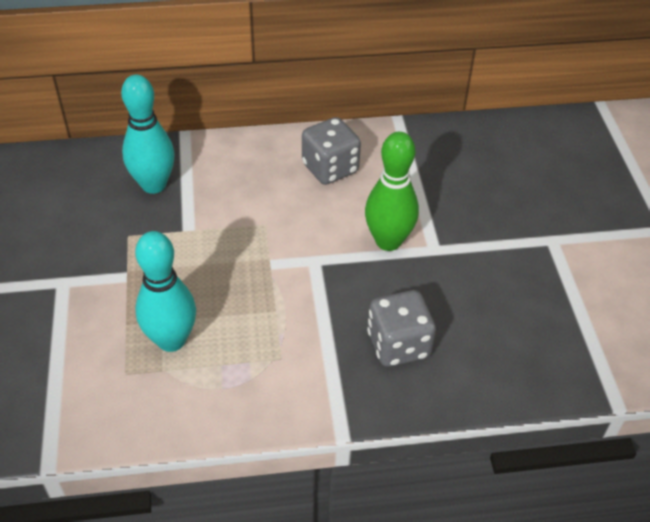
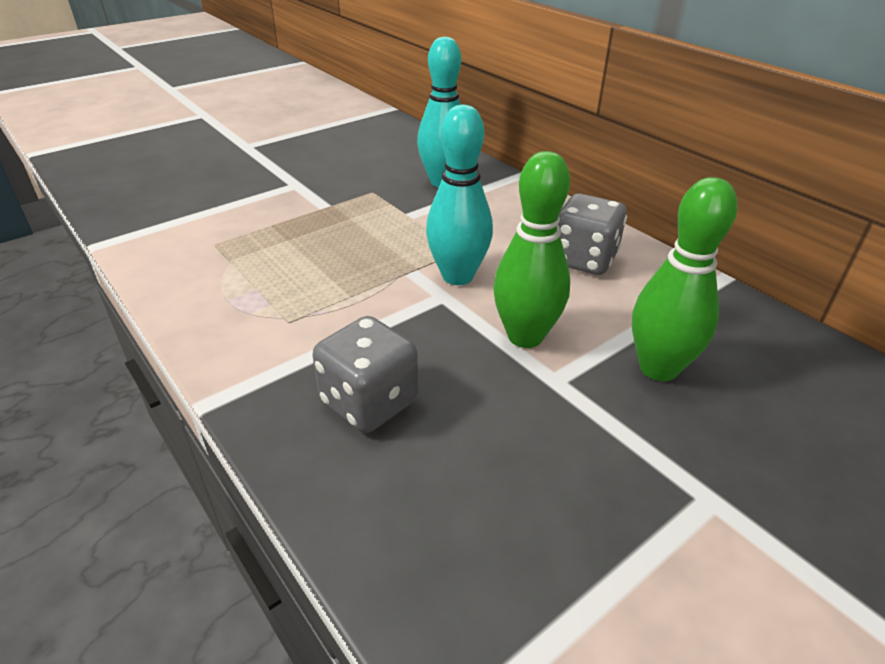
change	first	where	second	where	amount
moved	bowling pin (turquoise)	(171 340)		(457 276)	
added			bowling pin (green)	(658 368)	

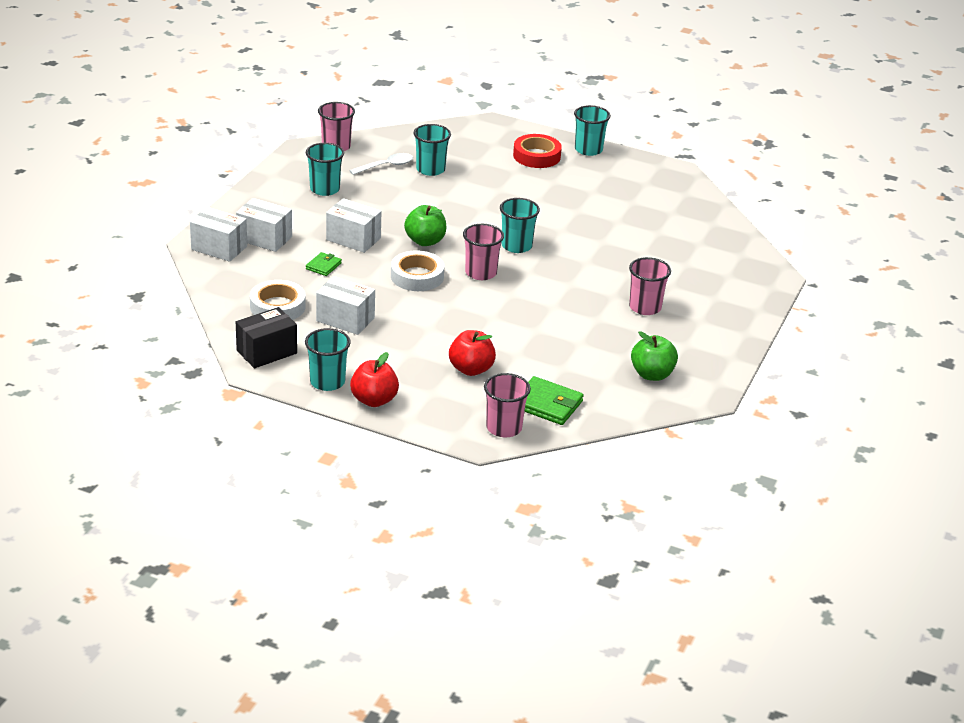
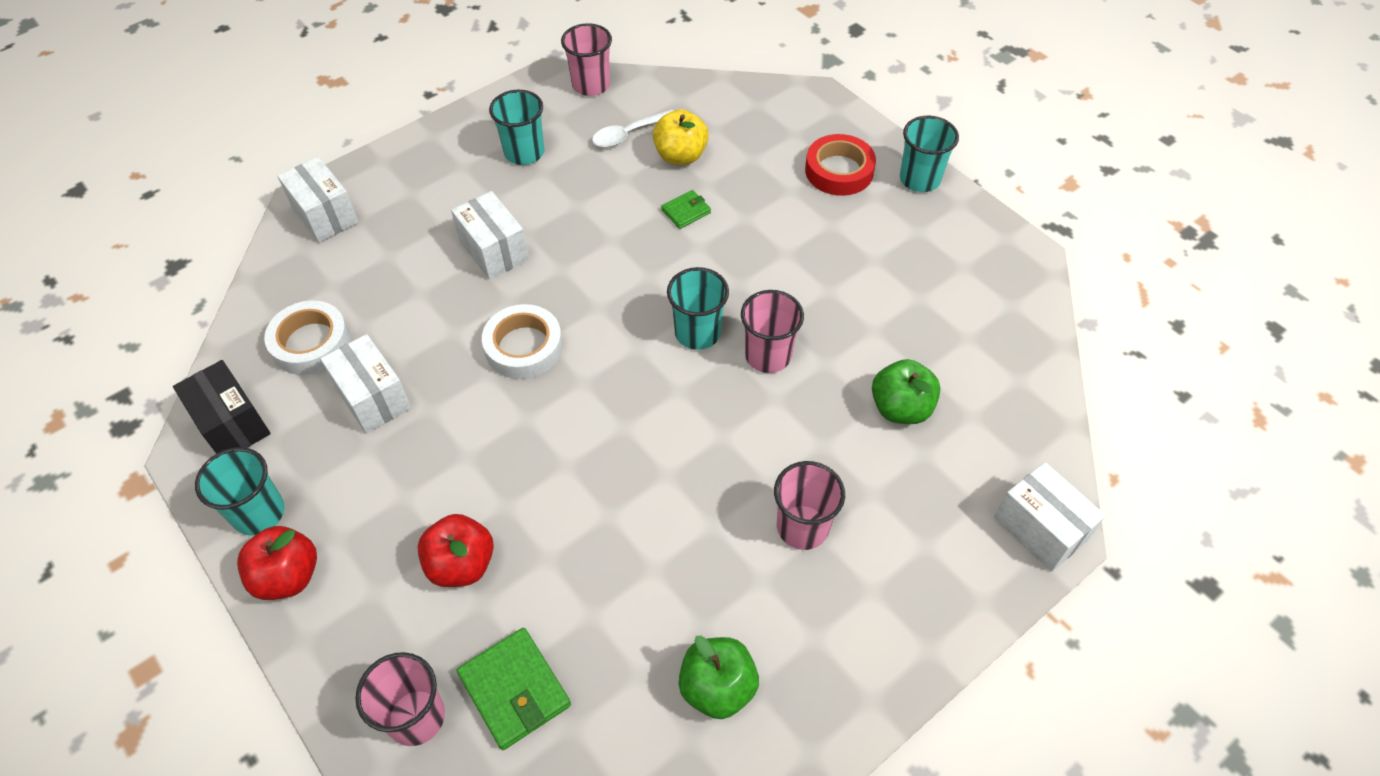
change	first	where	second	where	amount
moved	box (white)	(264 238)		(1040 529)	
turned	box (black)	(266 352)		(232 424)	60 degrees clockwise
moved	wallet (green)	(323 266)		(686 211)	
turned	spoon (white)	(386 166)		(628 134)	150 degrees clockwise
moved	apple (green)	(425 241)		(900 408)	
replaced	cup (turquoise)	(430 169)	apple (yellow)	(680 156)	
moved	cup (pink)	(481 273)		(768 355)	

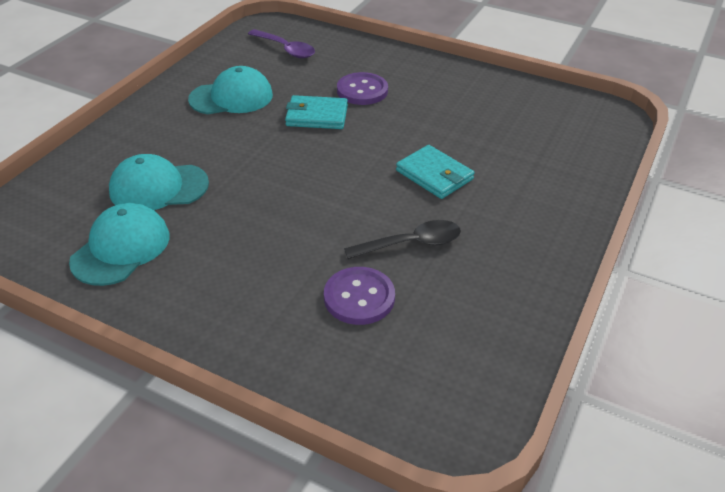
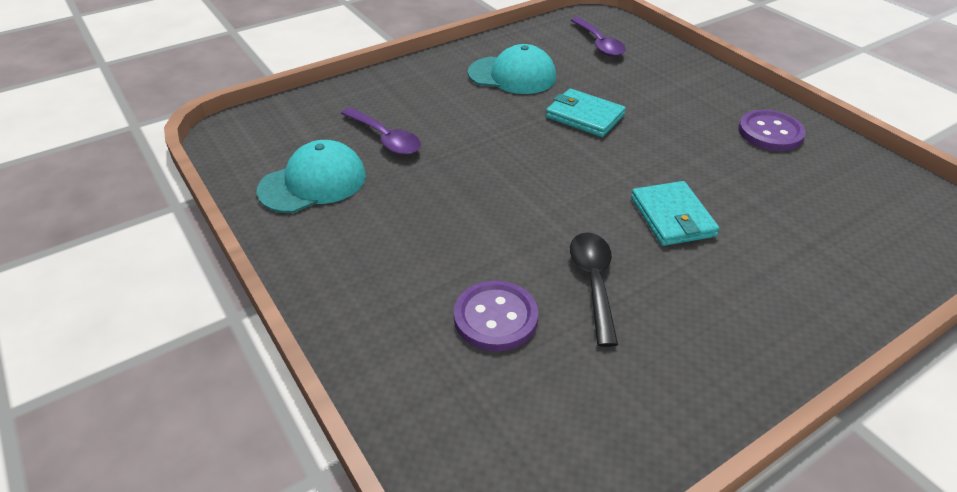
change	first	where	second	where	amount
replaced	cap (turquoise)	(158 187)	spoon (purple)	(385 139)	
moved	button (purple)	(362 91)		(770 133)	
turned	spoon (black)	(411 244)		(593 282)	105 degrees counterclockwise

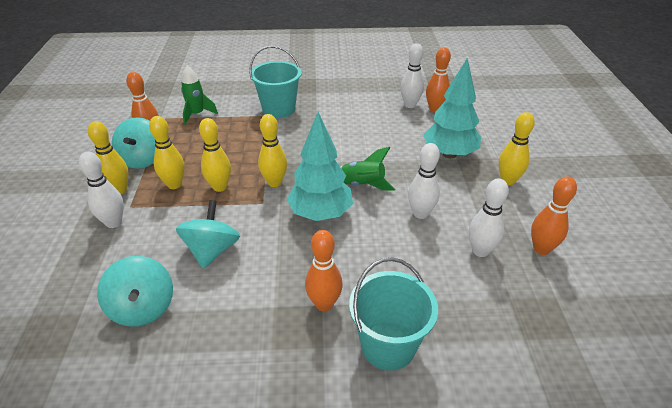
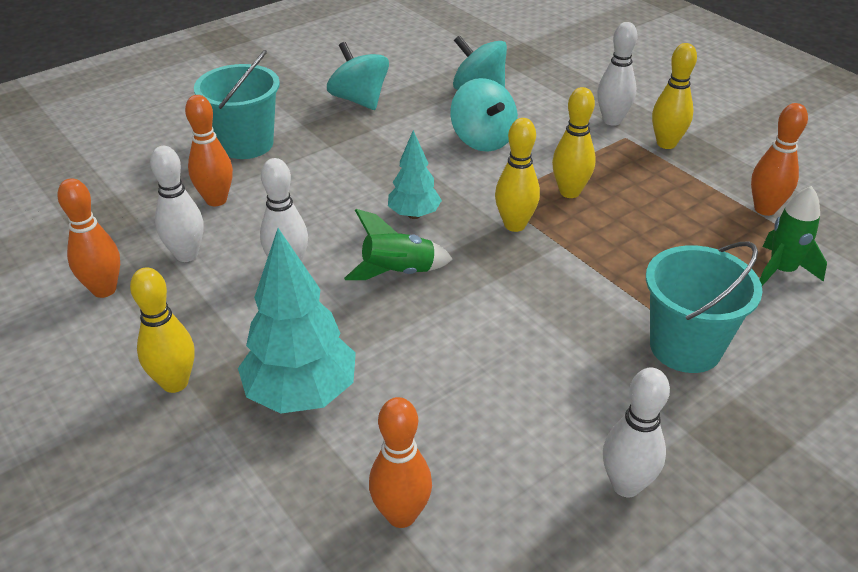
change	first	where	second	where	amount
moved	spinning top (turquoise)	(142 159)		(359 100)	
removed	bowling pin (yellow)	(174 184)			
resized	tree (turquoise)	(320 214)		(414 215)	x0.59
moved	bowling pin (orange)	(324 304)		(216 200)	
moved	bowling pin (white)	(410 105)		(626 485)	

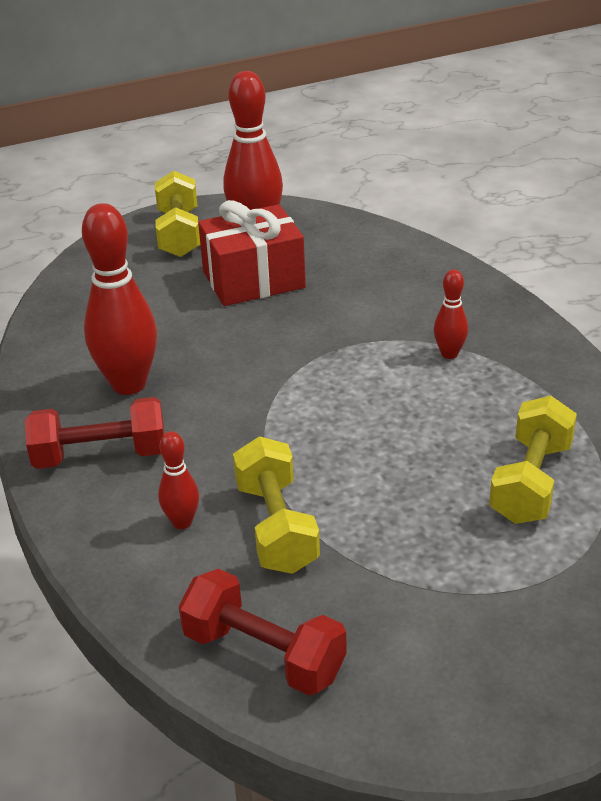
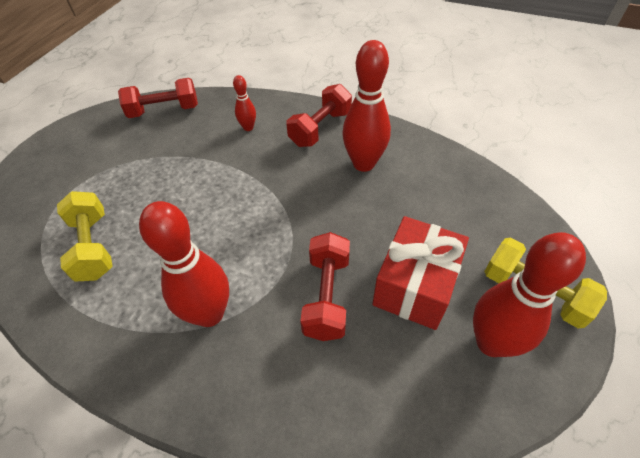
change	first	where	second	where	amount
removed	dumbbell (yellow)	(276 527)			
resized	bowling pin (red)	(449 354)		(209 314)	x2.02
added			dumbbell (red)	(327 296)	

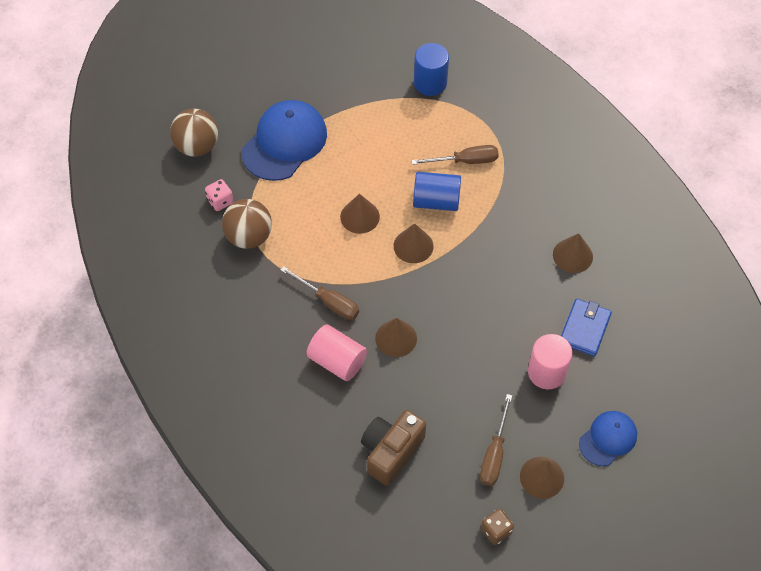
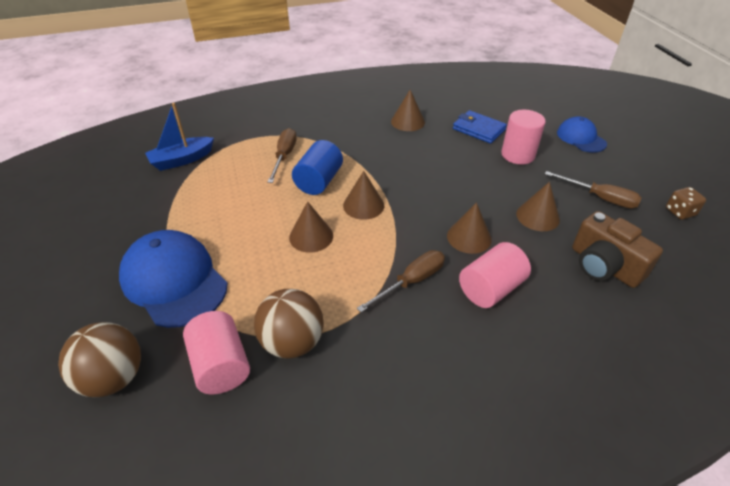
change	first	where	second	where	amount
replaced	dice (pink)	(220 201)	cylinder (pink)	(221 365)	
replaced	cylinder (blue)	(430 83)	boat (blue)	(182 160)	
moved	cone (brown)	(542 477)		(537 216)	

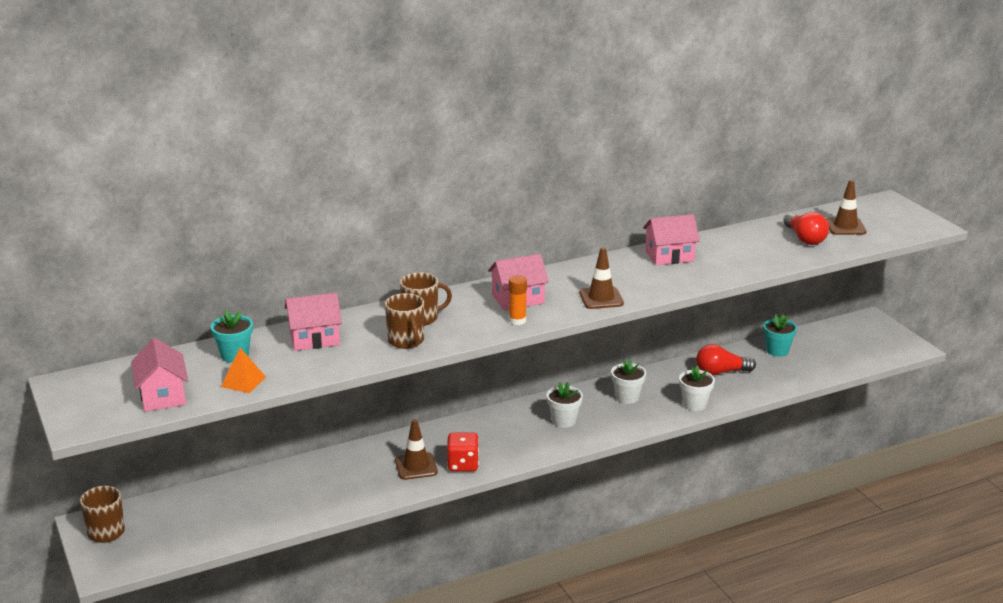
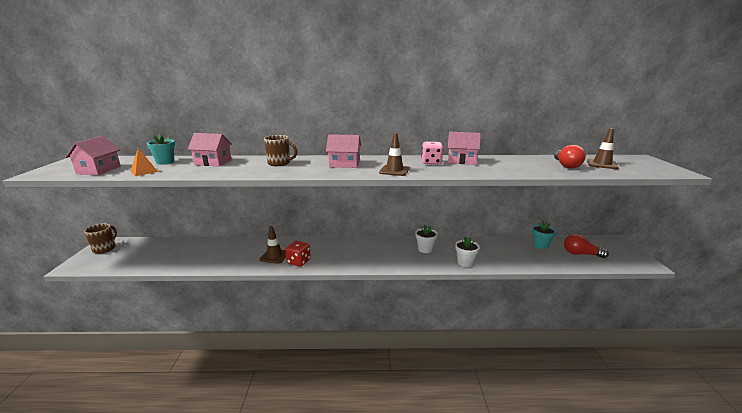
change	first	where	second	where	amount
removed	mug (brown)	(406 341)			
removed	glue stick (orange)	(517 320)			
removed	flower pot (white)	(564 421)			
moved	light bulb (red)	(721 372)		(581 254)	
added			dice (pink)	(431 162)	

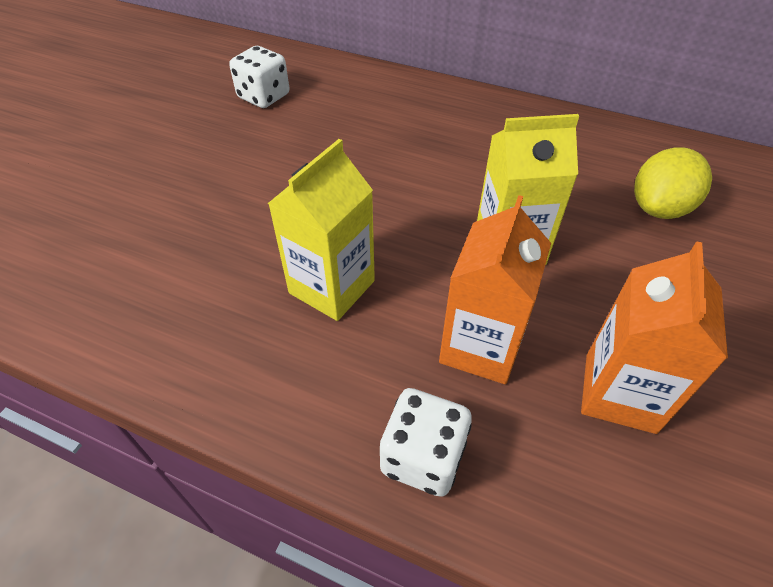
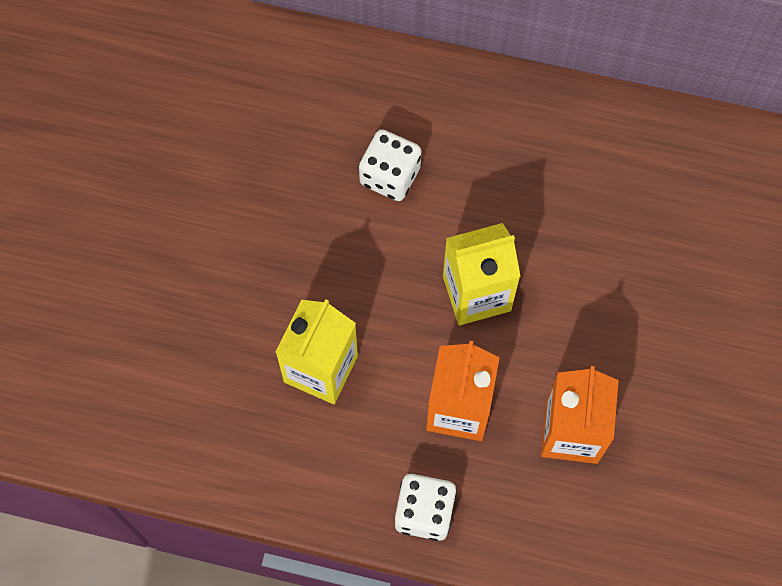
change	first	where	second	where	amount
moved	dice (white)	(264 96)		(390 175)	
removed	lemon (yellow)	(659 208)			

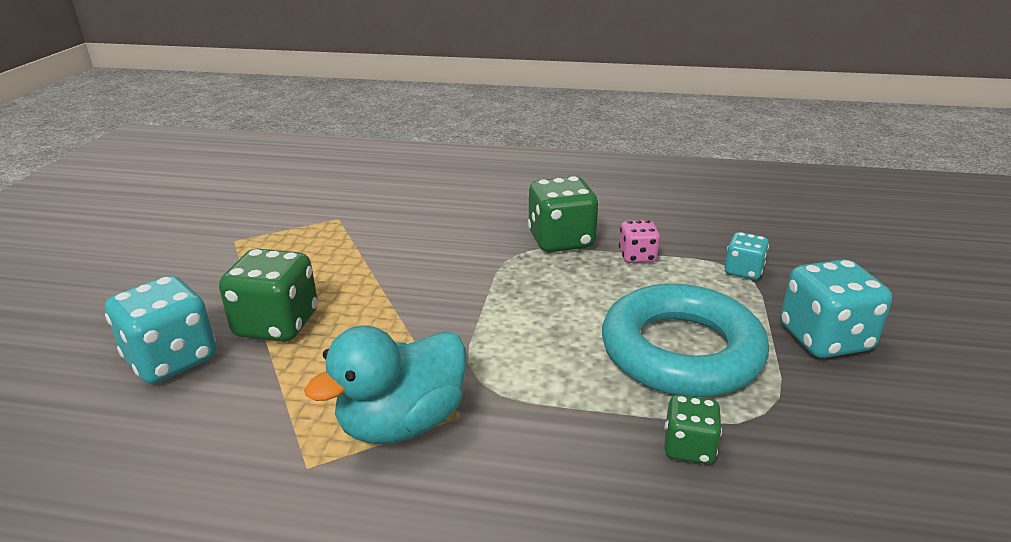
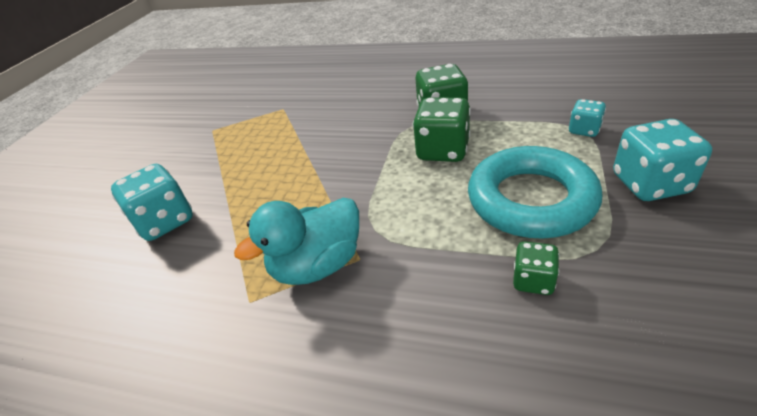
change	first	where	second	where	amount
moved	dice (green)	(277 324)		(443 151)	
removed	dice (pink)	(637 256)			

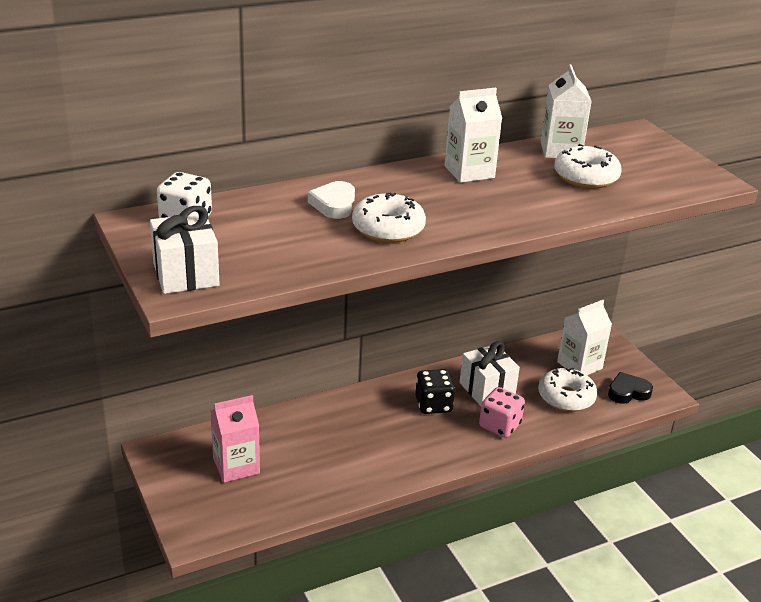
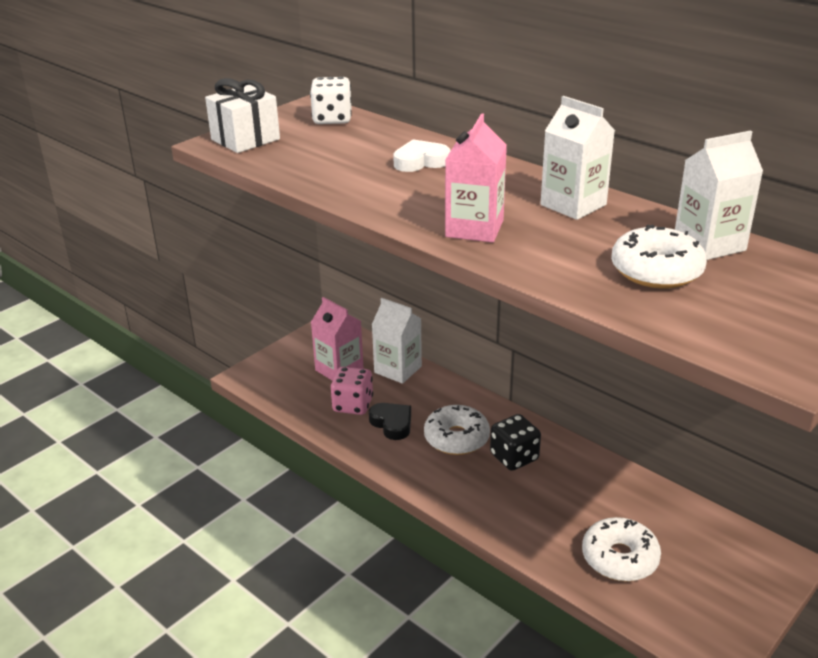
change	first	where	second	where	amount
moved	donut (white)	(388 229)		(456 438)	
removed	gift (white)	(487 390)			
moved	dice (pink)	(499 426)		(353 405)	
moved	carton (white)	(579 365)		(398 369)	
moved	heart (black)	(628 392)		(392 423)	
added			carton (pink)	(474 228)	

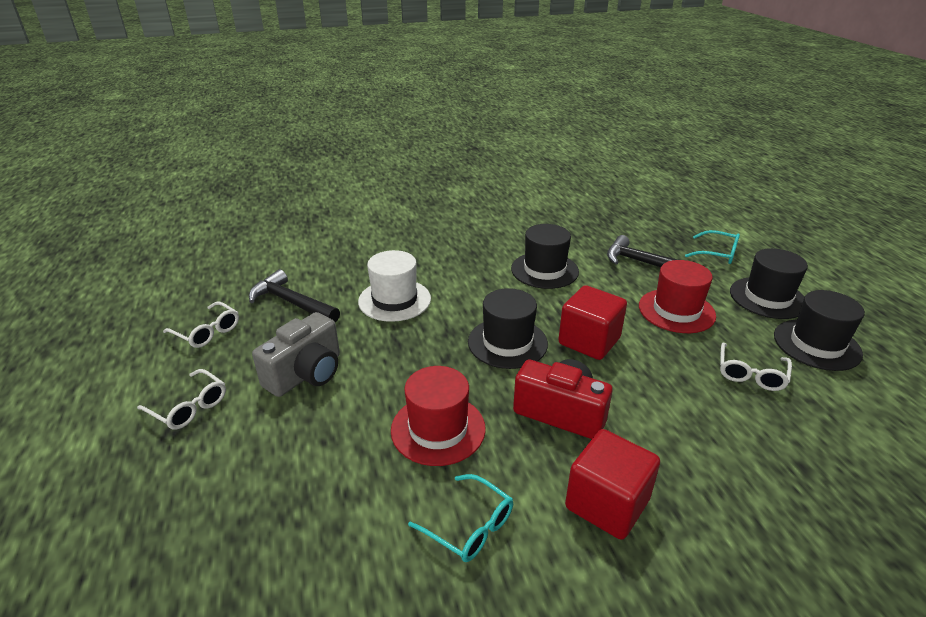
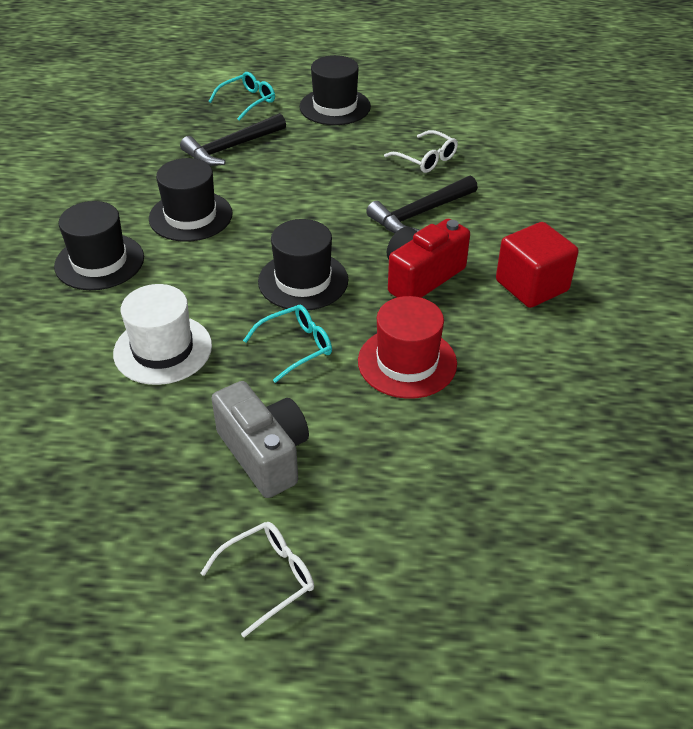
change	first	where	second	where	amount
removed	glasses (white)	(208 332)			
moved	hammer (black)	(291 302)		(420 214)	
moved	glasses (turquoise)	(470 527)		(297 346)	
removed	cube (red)	(589 341)			
removed	hat (red)	(676 311)			
moved	hat (black)	(816 344)		(99 262)	

